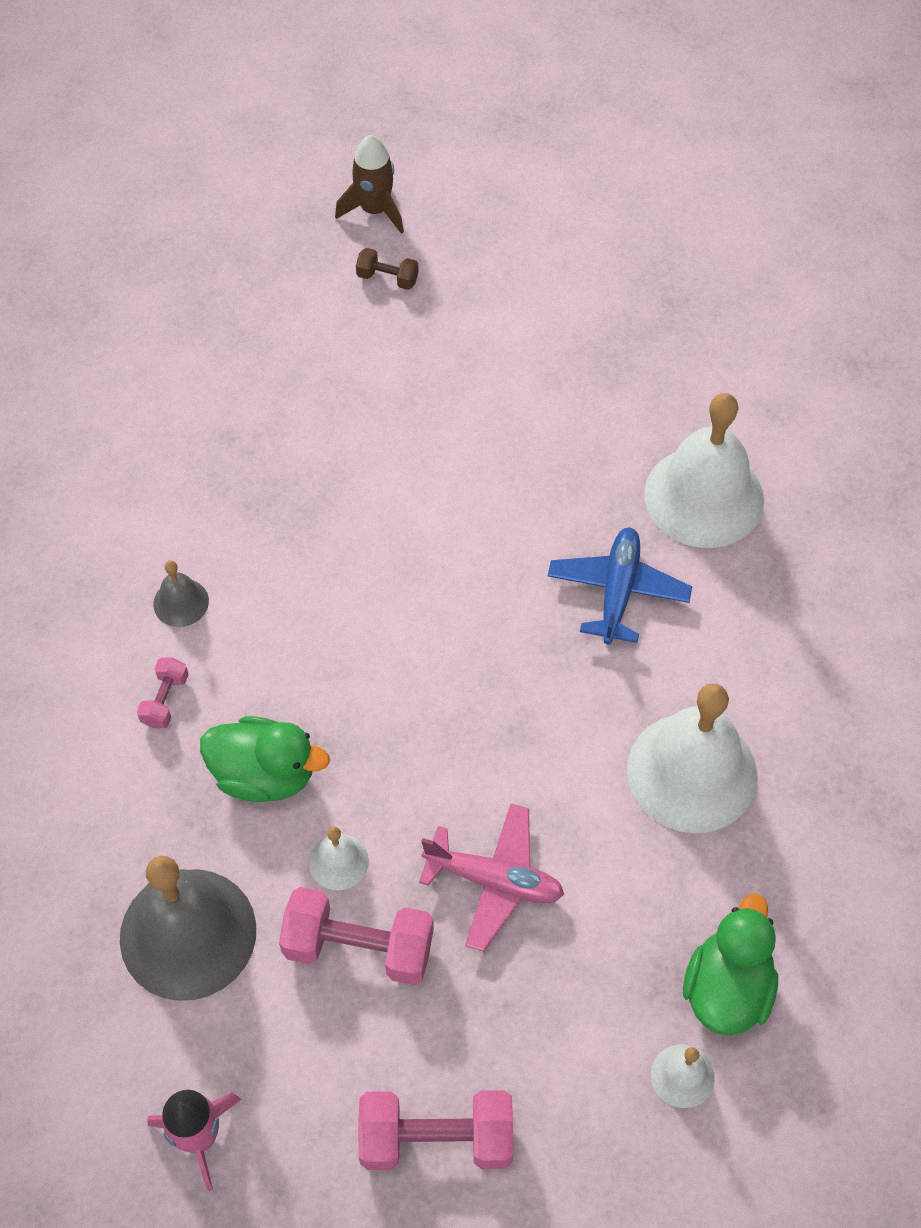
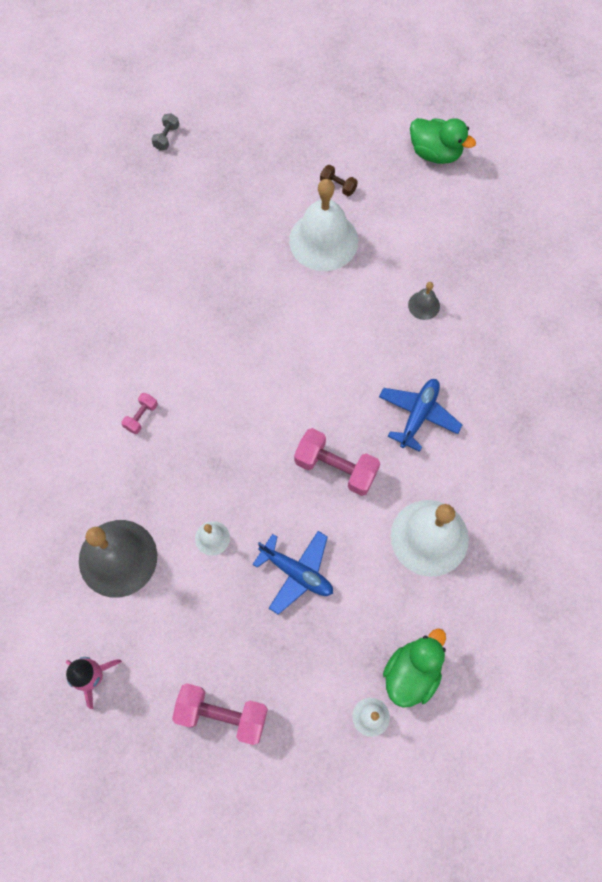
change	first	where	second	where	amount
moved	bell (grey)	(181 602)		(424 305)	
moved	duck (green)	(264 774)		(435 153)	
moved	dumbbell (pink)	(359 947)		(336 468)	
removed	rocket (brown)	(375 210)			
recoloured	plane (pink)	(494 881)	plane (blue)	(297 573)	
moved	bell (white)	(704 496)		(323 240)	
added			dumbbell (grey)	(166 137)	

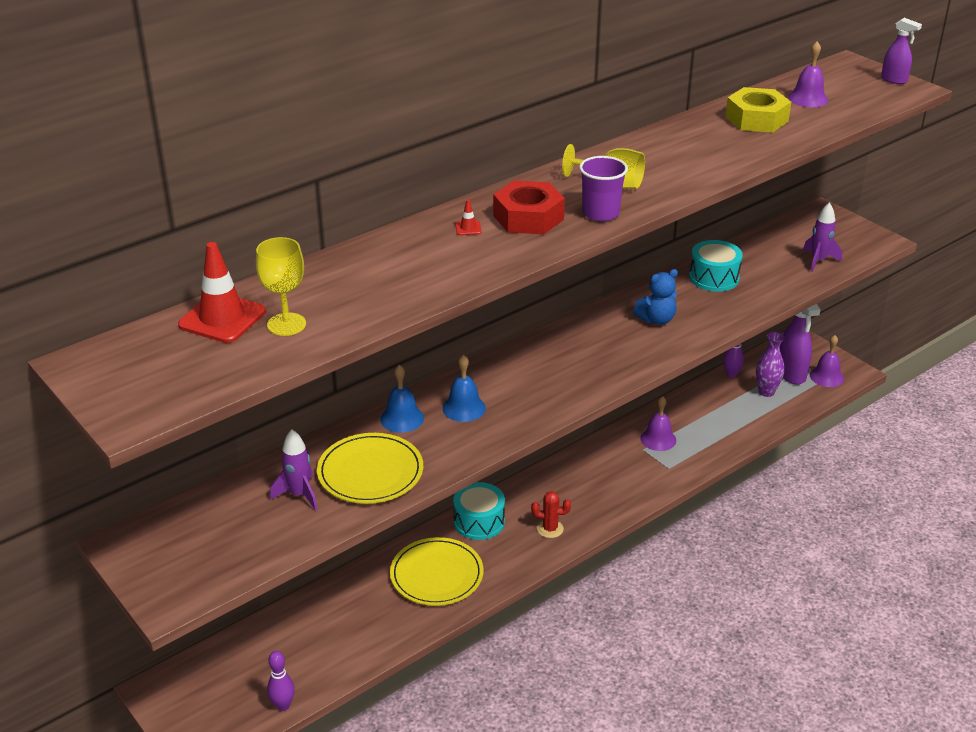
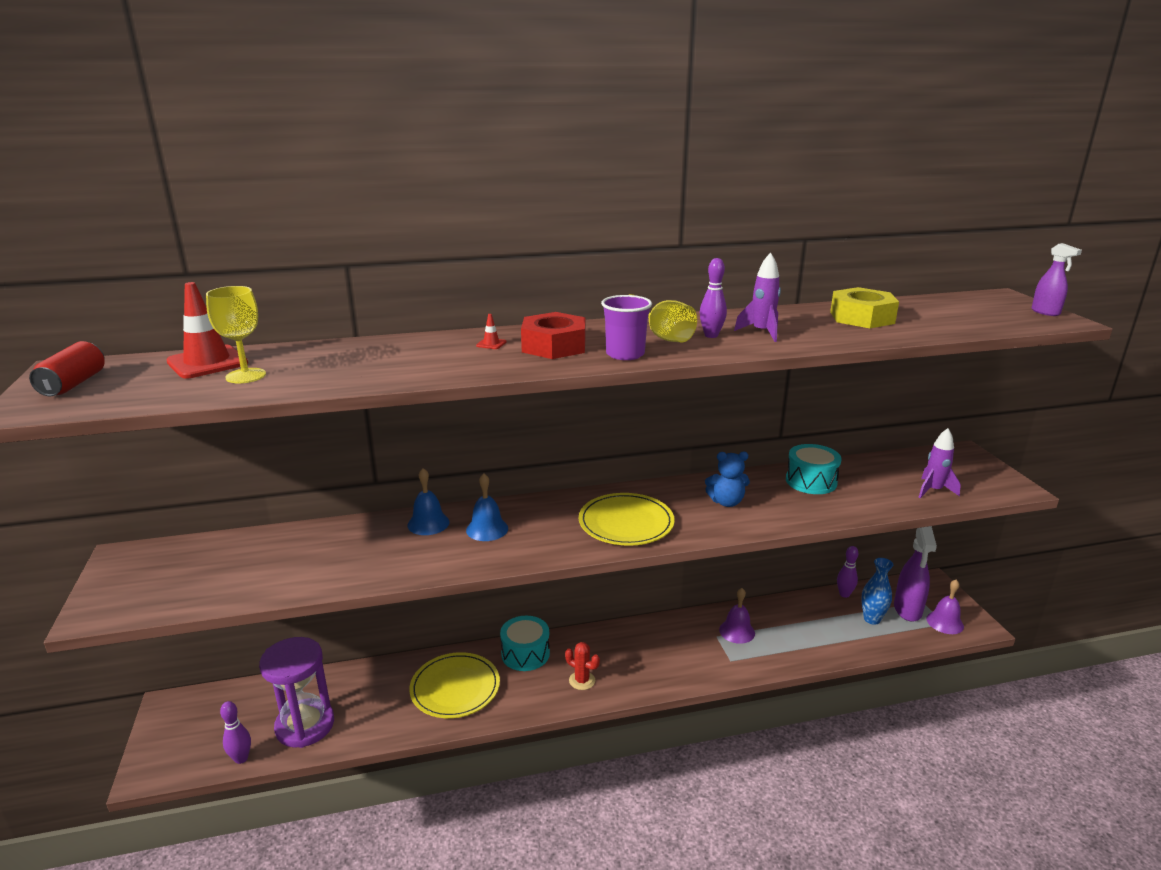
change	first	where	second	where	amount
moved	rocket (purple)	(299 495)		(761 332)	
moved	plate (yellow)	(370 472)		(626 523)	
recoloured	vase (purple)	(766 392)	vase (blue)	(872 619)	
removed	bell (purple)	(808 98)			
added			can (red)	(73 384)	
added			hourglass (purple)	(305 725)	
added			bowling pin (purple)	(711 335)	

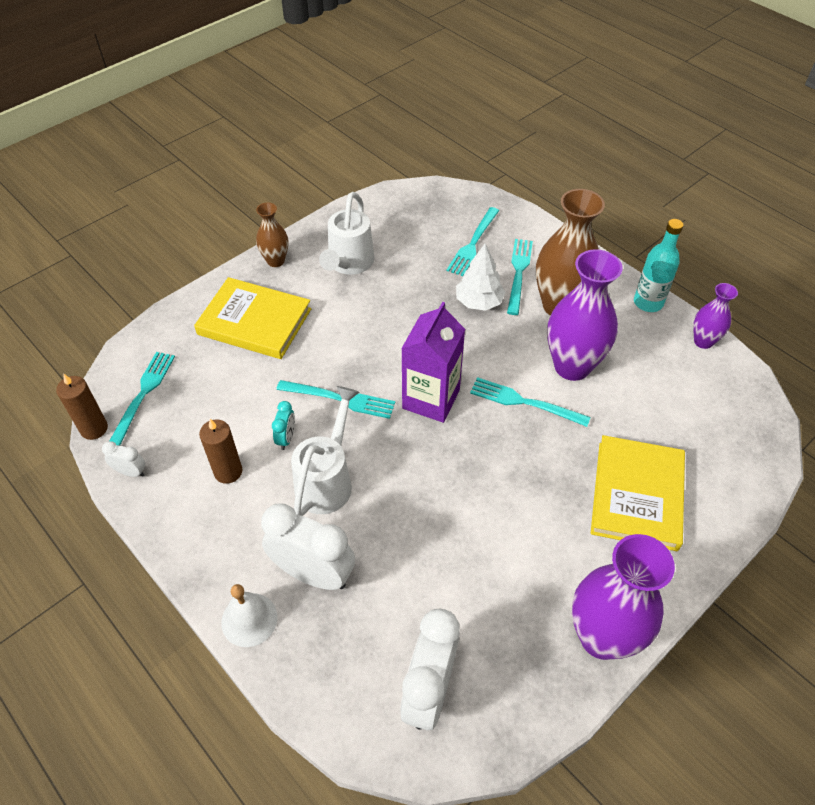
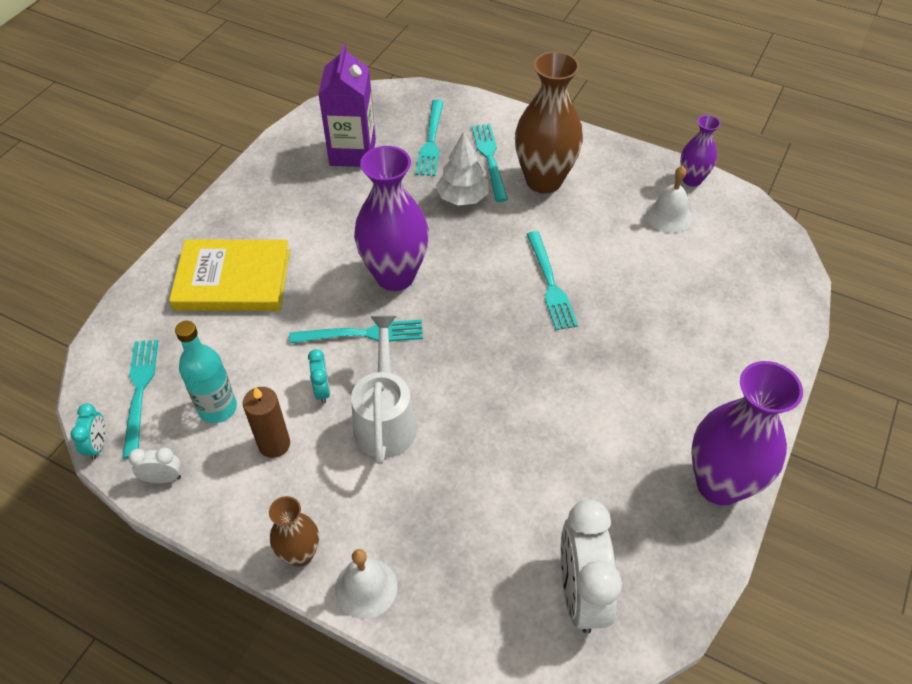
change	first	where	second	where	amount
replaced	candle (brown)	(94 429)	clock (turquoise)	(98 445)	
moved	vase (brown)	(275 261)		(300 554)	
removed	clock (white)	(313 573)			
removed	watering can (white)	(349 264)			
moved	carton (purple)	(431 399)		(352 152)	
turned	fork (turquoise)	(524 402)		(550 284)	105 degrees counterclockwise
moved	vase (purple)	(572 366)		(395 276)	
removed	book (yellow)	(636 495)			
moved	bottle (turquoise)	(648 303)		(218 408)	
added			bell (white)	(668 216)	

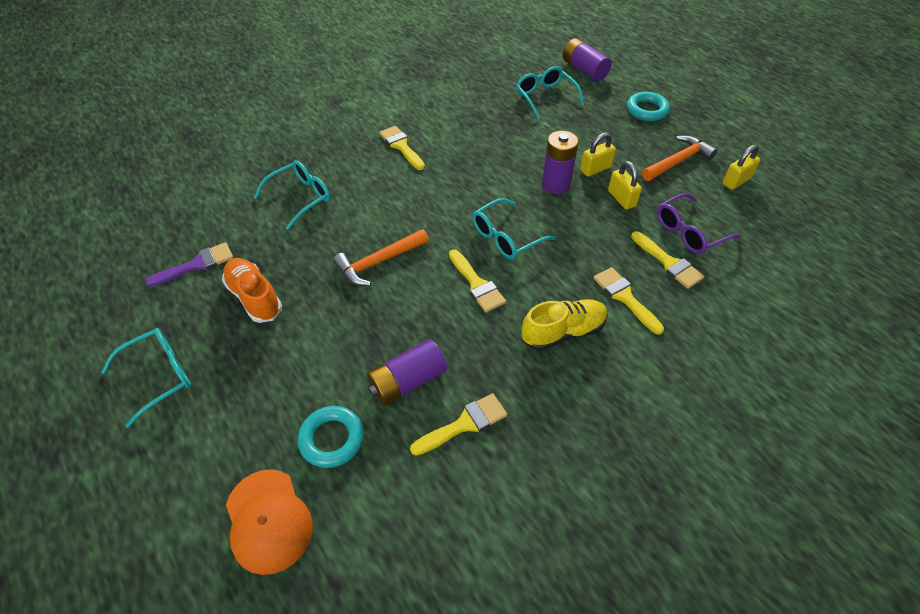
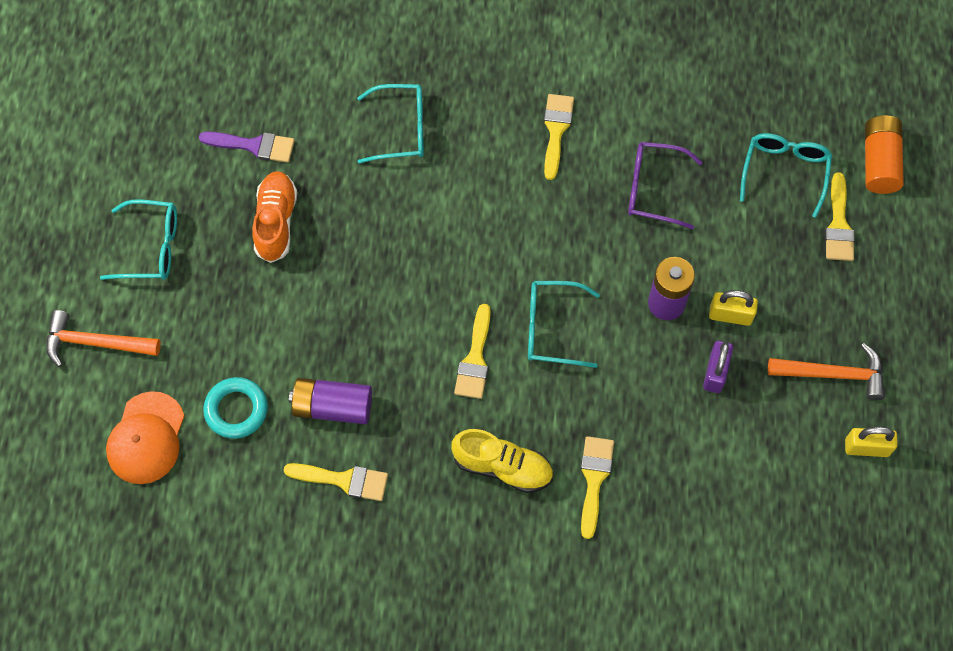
change	first	where	second	where	amount
moved	hammer (orange)	(378 262)		(95 343)	
recoloured	battery (purple)	(584 70)	battery (orange)	(879 162)	
recoloured	padlock (yellow)	(621 198)	padlock (purple)	(715 373)	
removed	ring (turquoise)	(647 110)			
moved	brush (yellow)	(668 263)		(838 224)	
moved	glasses (purple)	(689 232)		(653 189)	

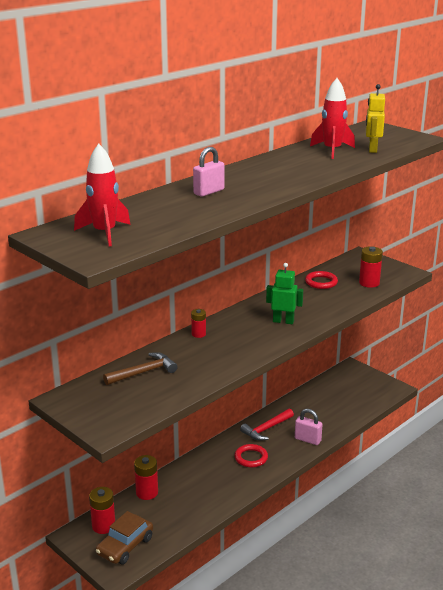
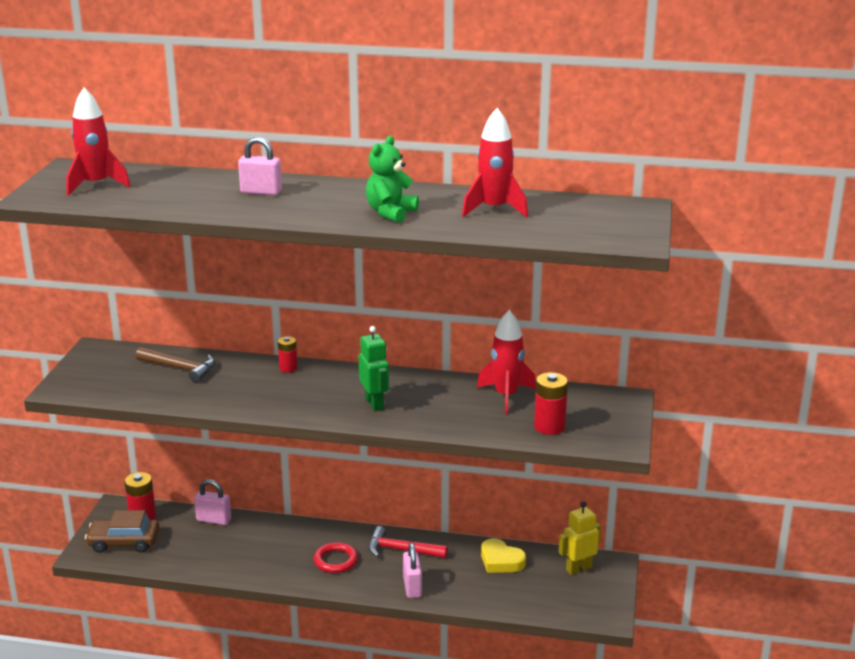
change	first	where	second	where	amount
replaced	battery (red)	(147 492)	padlock (pink)	(214 520)	
replaced	ring (red)	(321 282)	rocket (red)	(506 396)	
moved	robot (yellow)	(372 149)		(578 568)	
added			teddy bear (green)	(390 213)	
added			heart (yellow)	(501 561)	

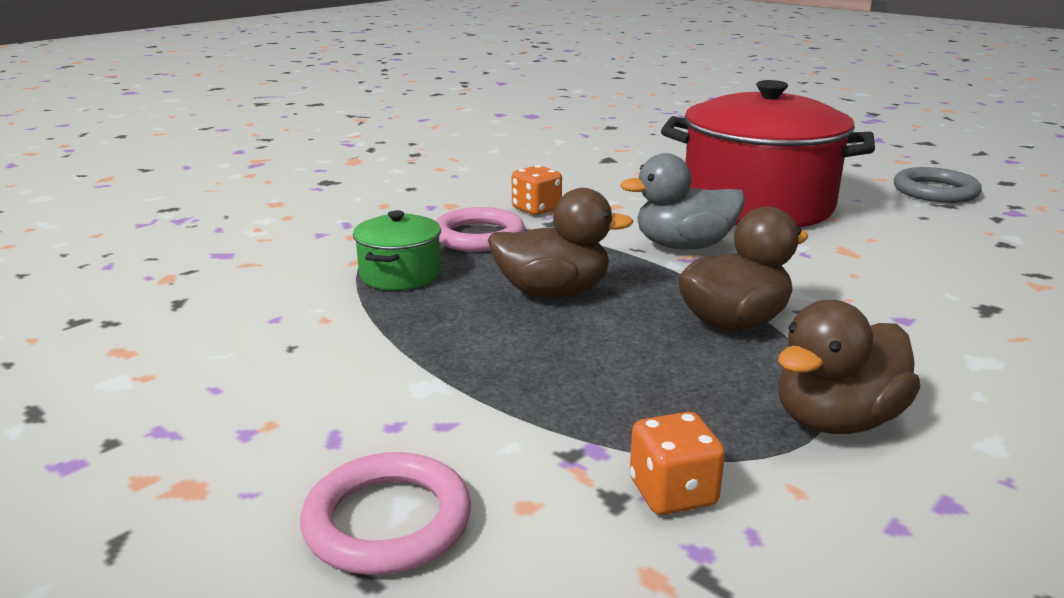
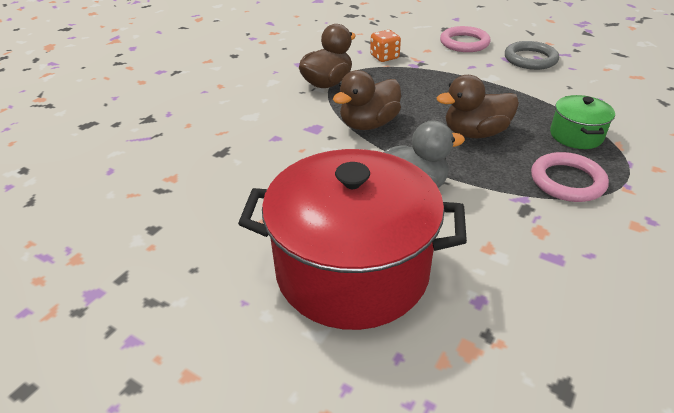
change	first	where	second	where	amount
removed	dice (orange)	(536 209)			
moved	ring (grey)	(935 191)		(530 59)	

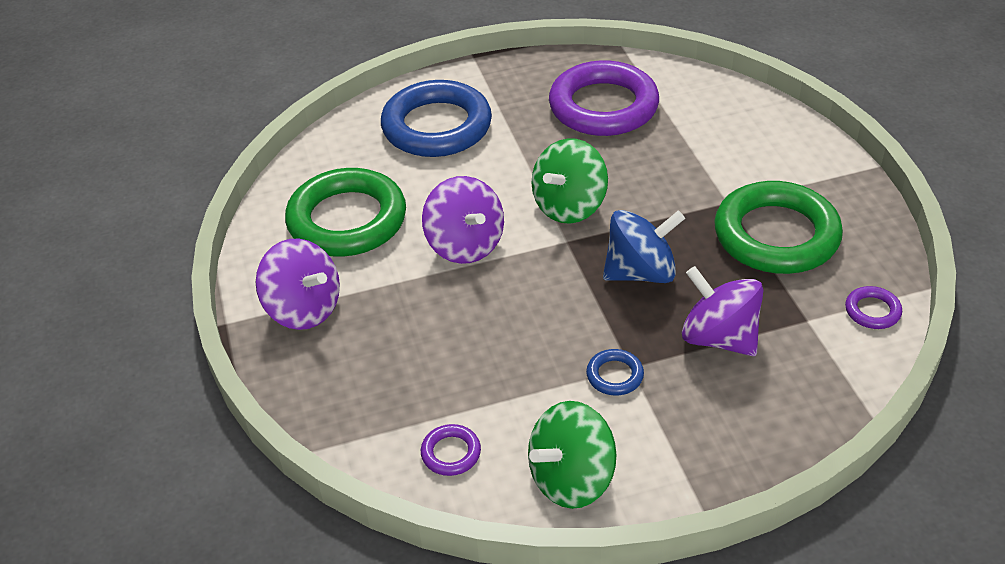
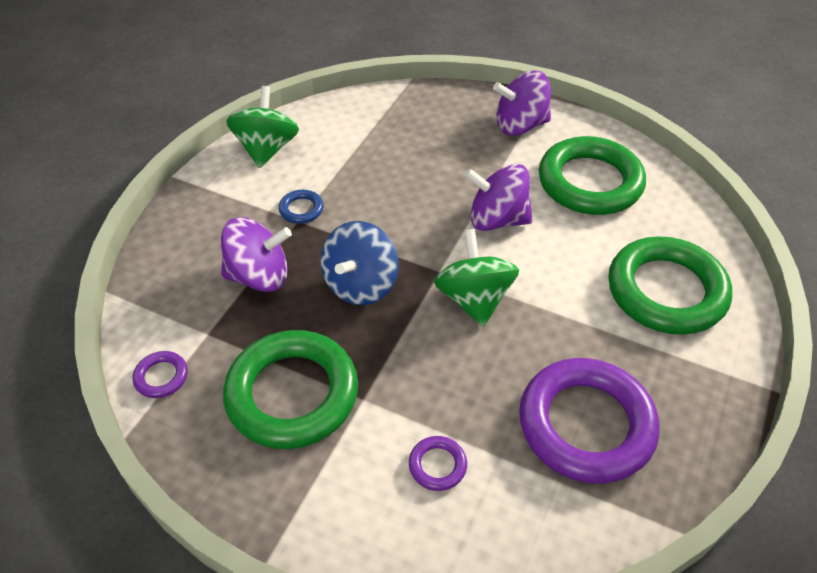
change	first	where	second	where	amount
recoloured	ring (blue)	(437 126)	ring (green)	(666 291)	
moved	ring (purple)	(451 453)		(437 465)	

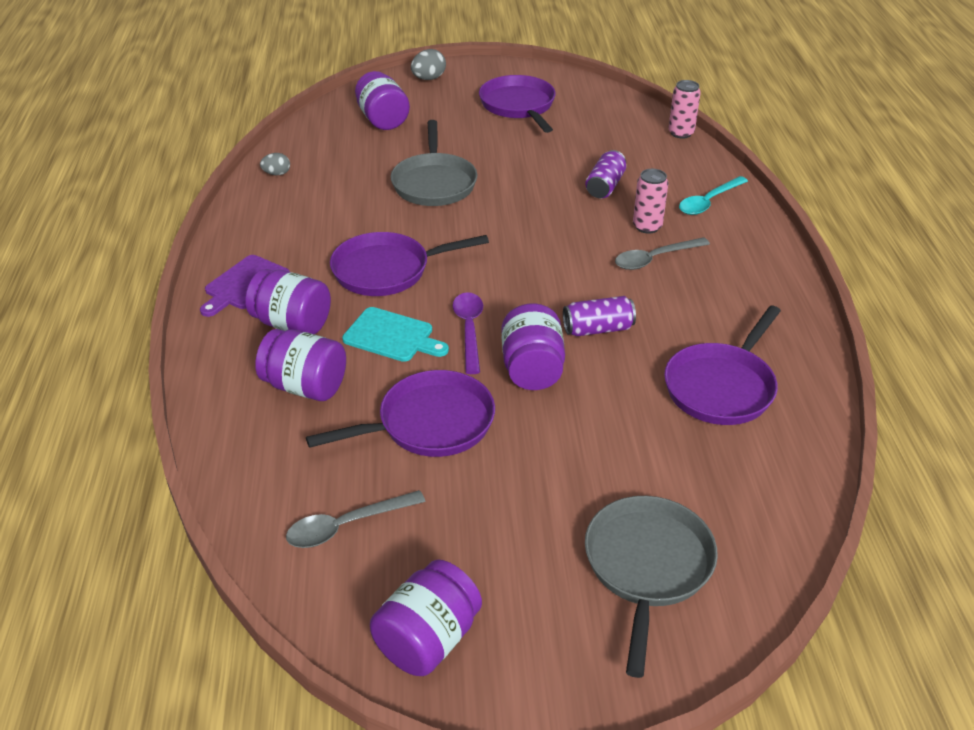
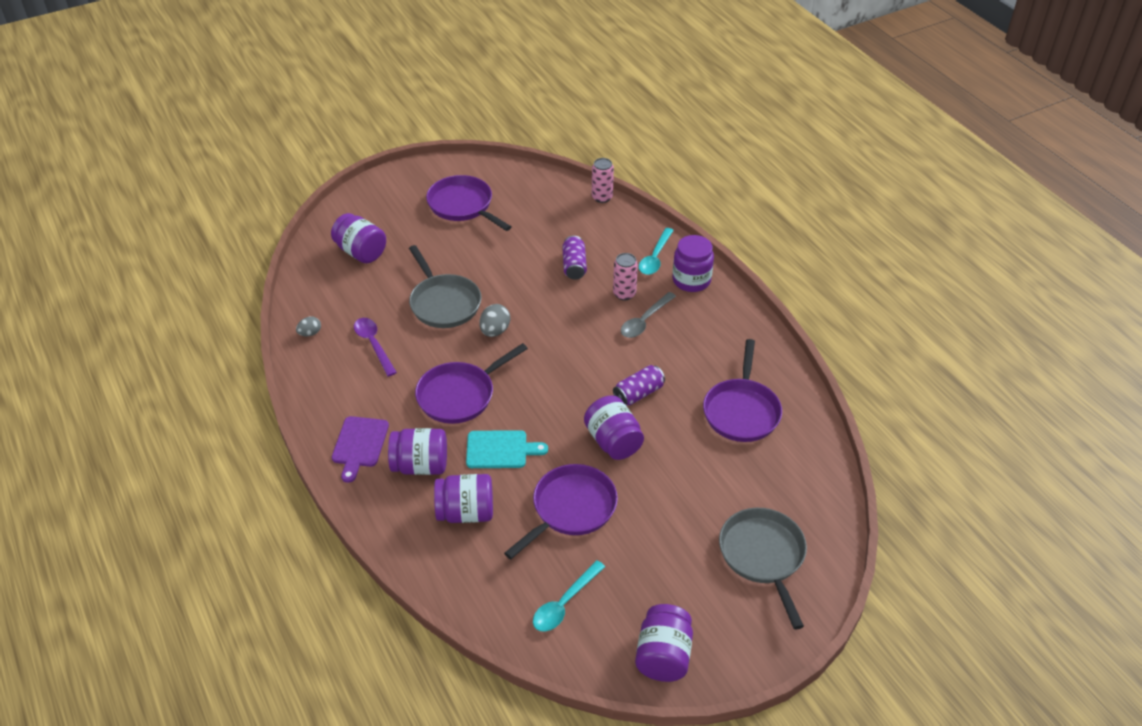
change	first	where	second	where	amount
recoloured	spoon (grey)	(346 526)	spoon (turquoise)	(564 603)	
moved	egg (grey)	(428 79)		(495 331)	
moved	spoon (purple)	(469 330)		(373 344)	
added			jar (purple)	(691 280)	

